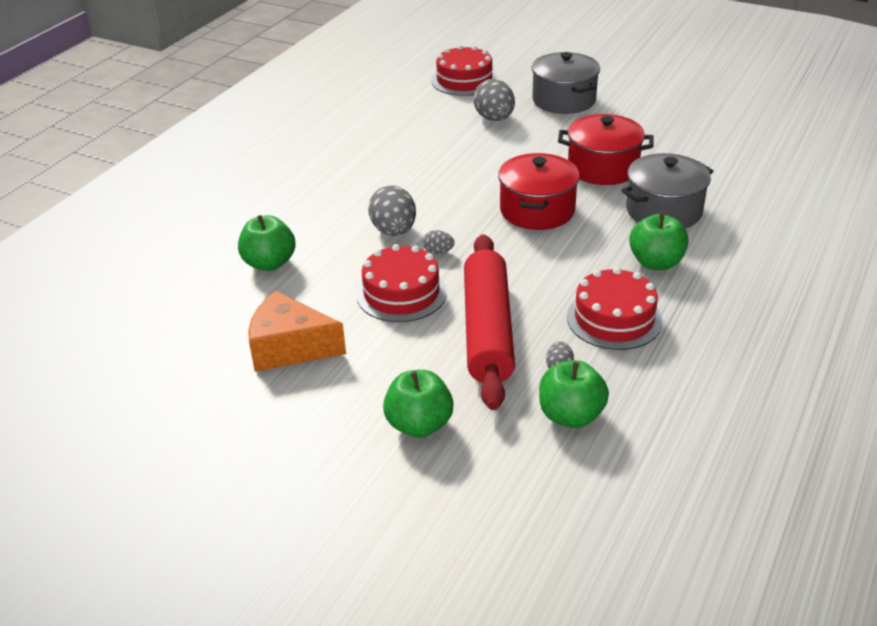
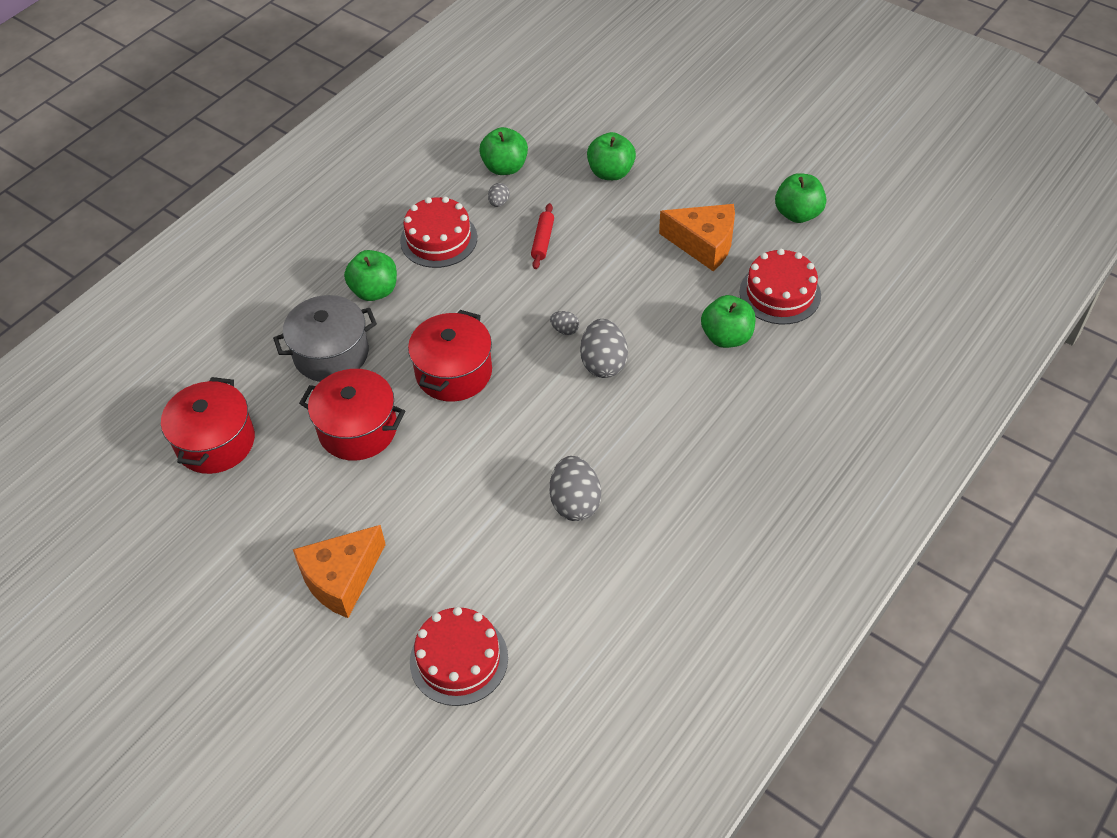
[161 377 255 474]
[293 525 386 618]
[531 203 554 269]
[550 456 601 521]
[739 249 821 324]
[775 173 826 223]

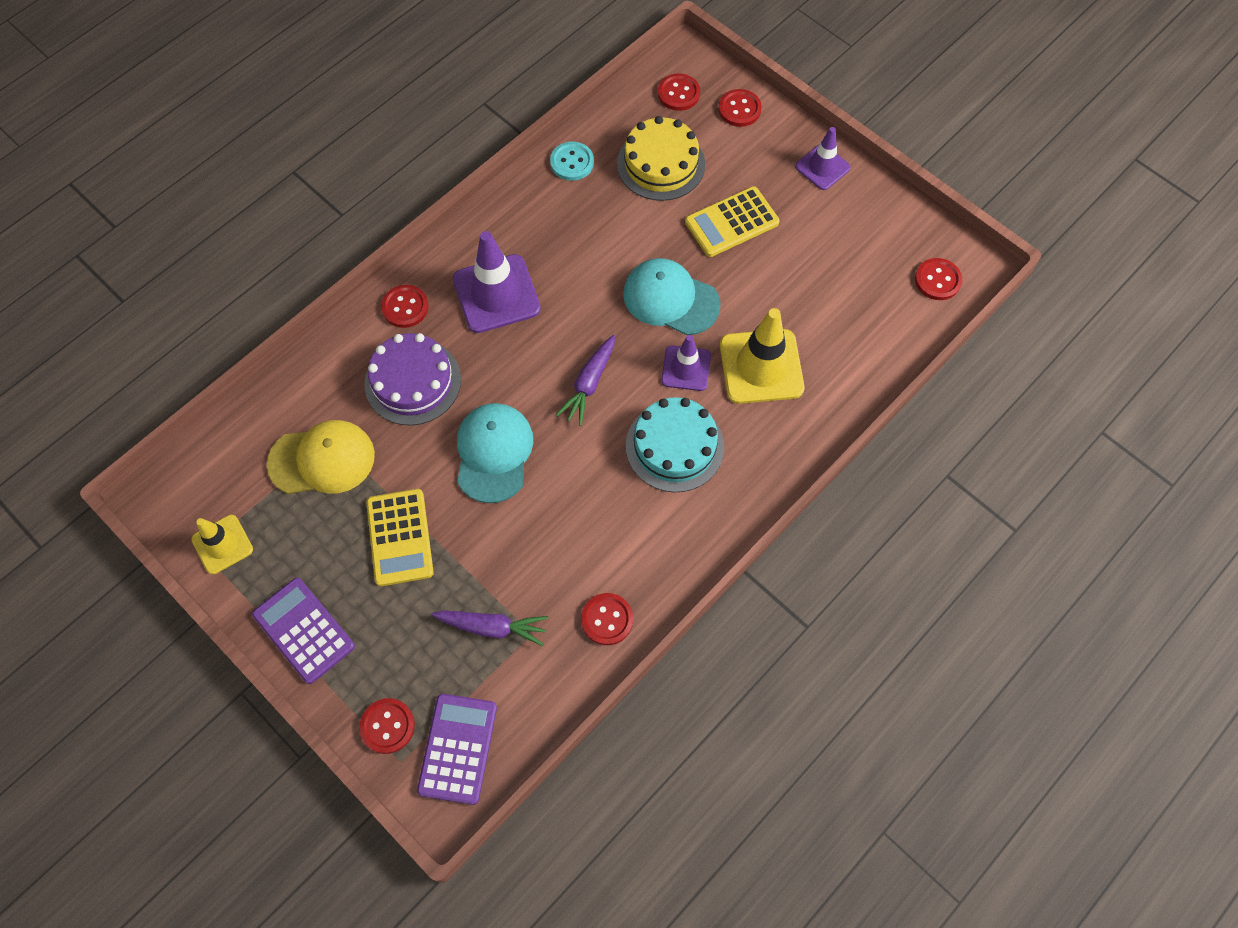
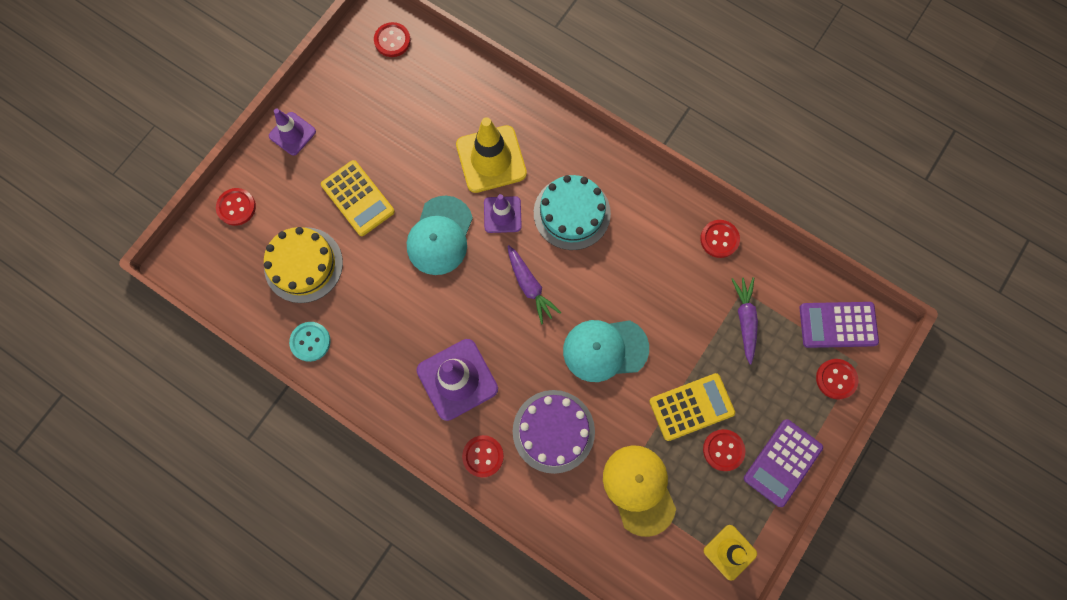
[507 245 561 324]
[703 429 745 471]

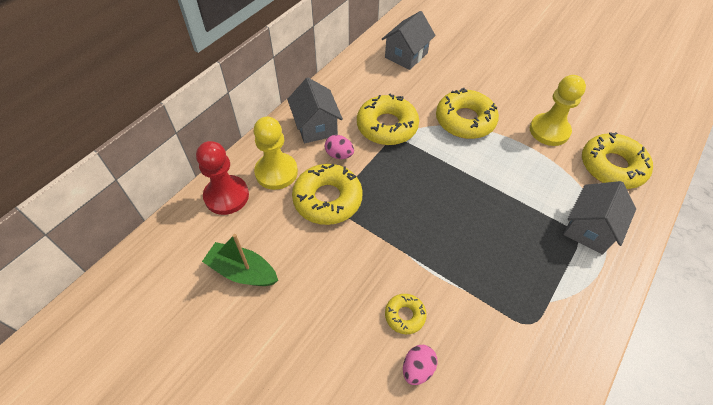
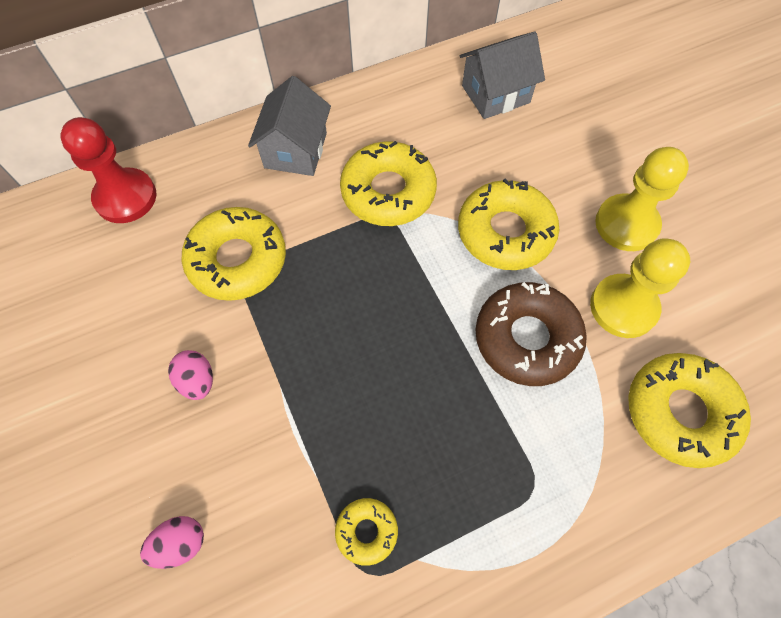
[168 350 213 400]
[335 498 398 566]
[475 282 587 386]
[595 147 689 251]
[202 234 278 286] (first image)
[563 181 636 255] (first image)

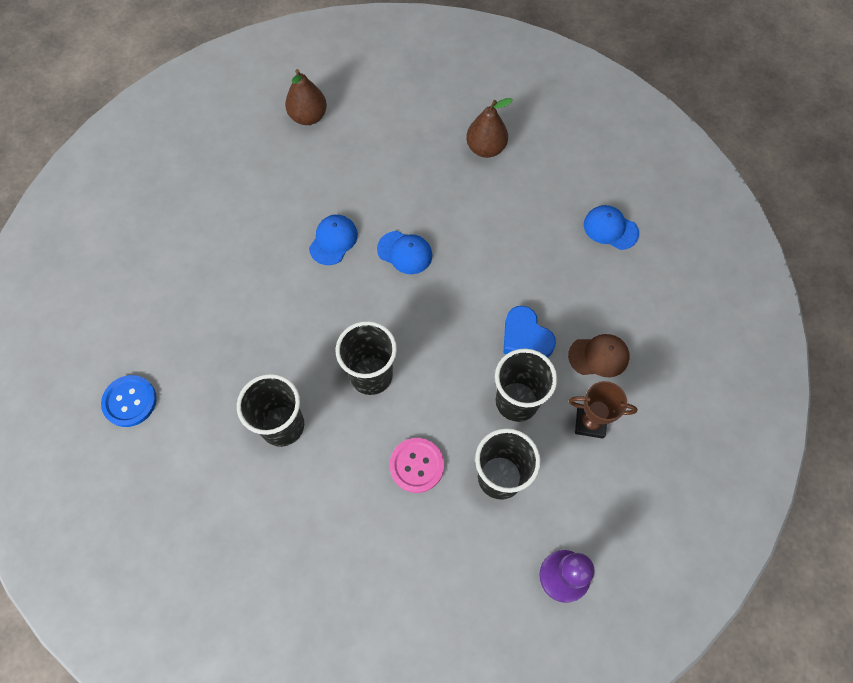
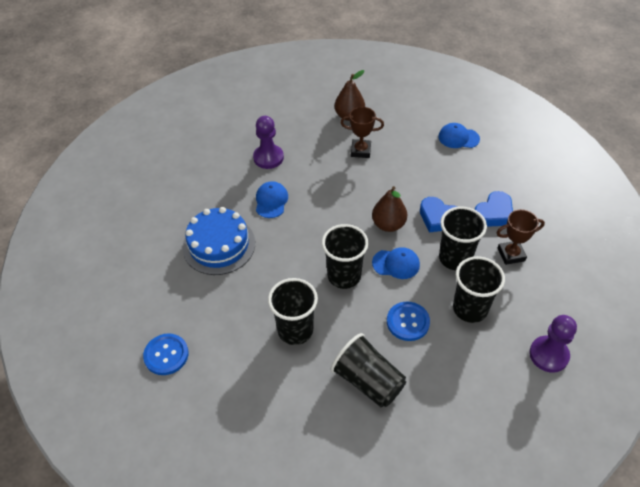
[183 207 255 275]
[253 116 284 169]
[330 333 406 407]
[340 107 384 158]
[372 186 407 232]
[372 247 420 279]
[387 301 430 341]
[475 191 513 227]

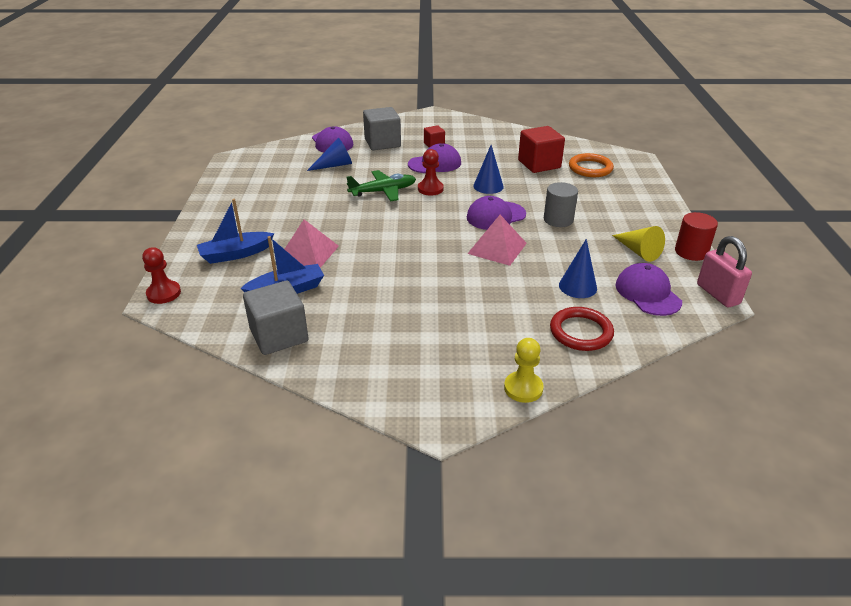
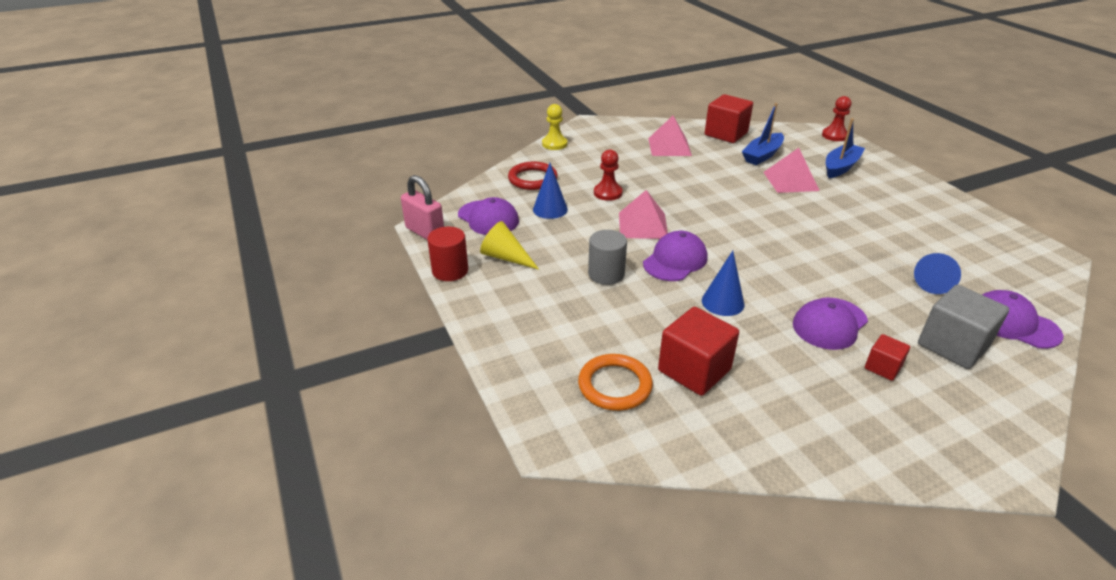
[594 150 623 201]
[648 116 692 156]
[705 94 753 143]
[347 170 416 202] (first image)

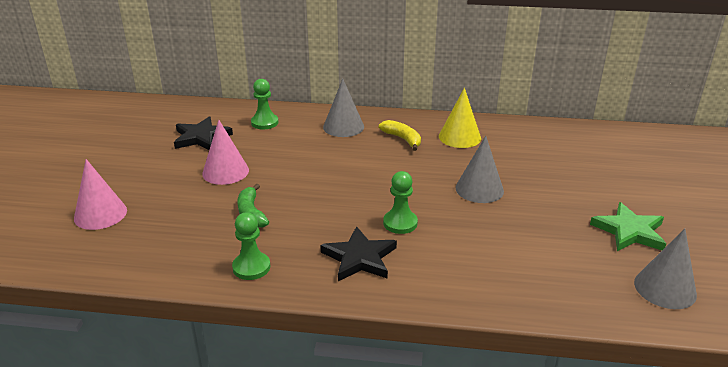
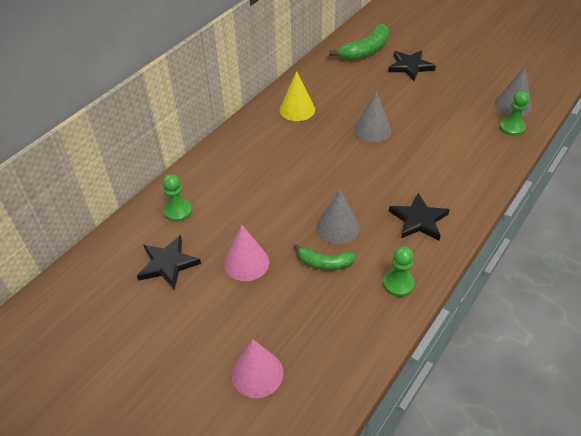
[316 189 360 245]
[329 24 389 61]
[388 50 436 81]
[499 91 529 136]
[379 120 421 151] (first image)
[590 202 666 251] (first image)

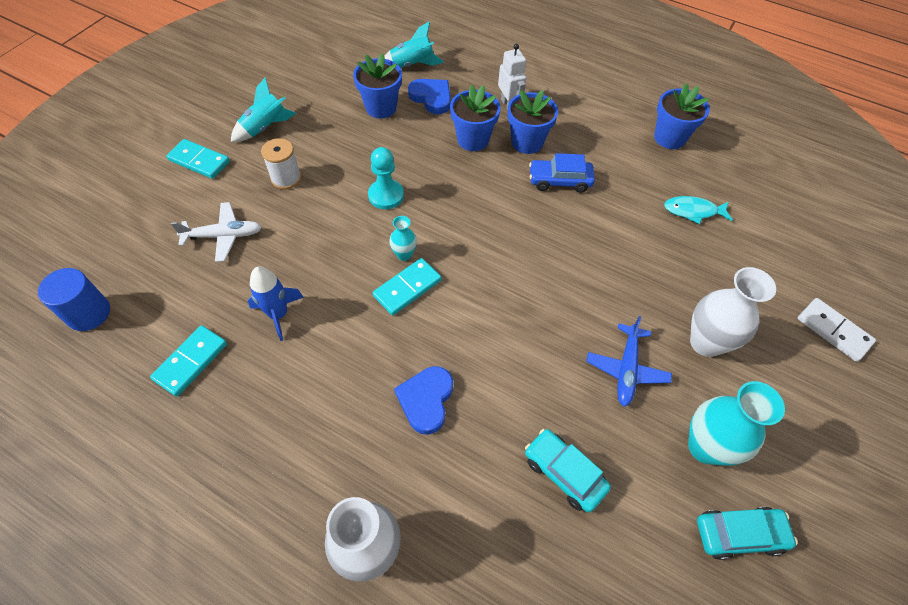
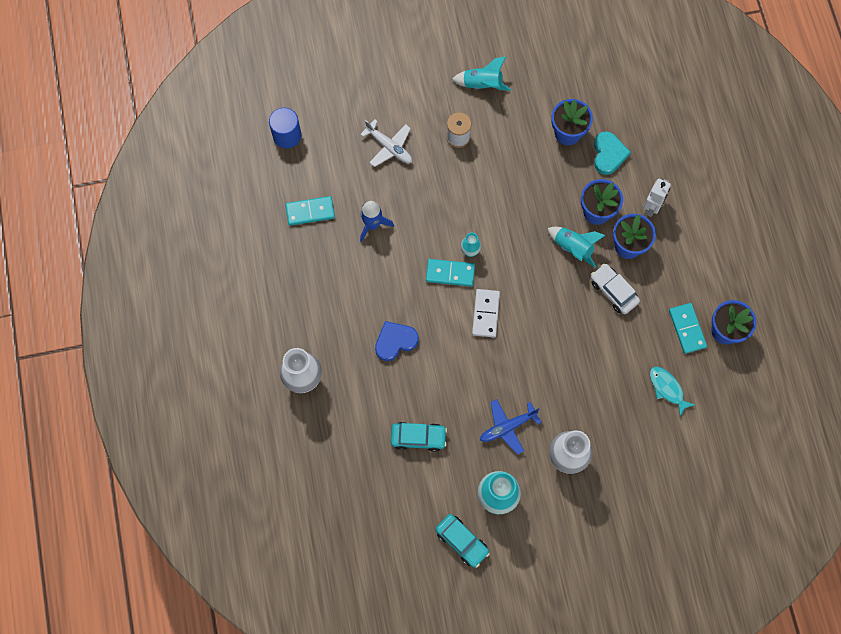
[391 422 447 452]
[472 289 500 337]
[548 227 606 268]
[591 264 640 314]
[594 131 631 175]
[669 303 707 354]
[368 147 404 209] (first image)

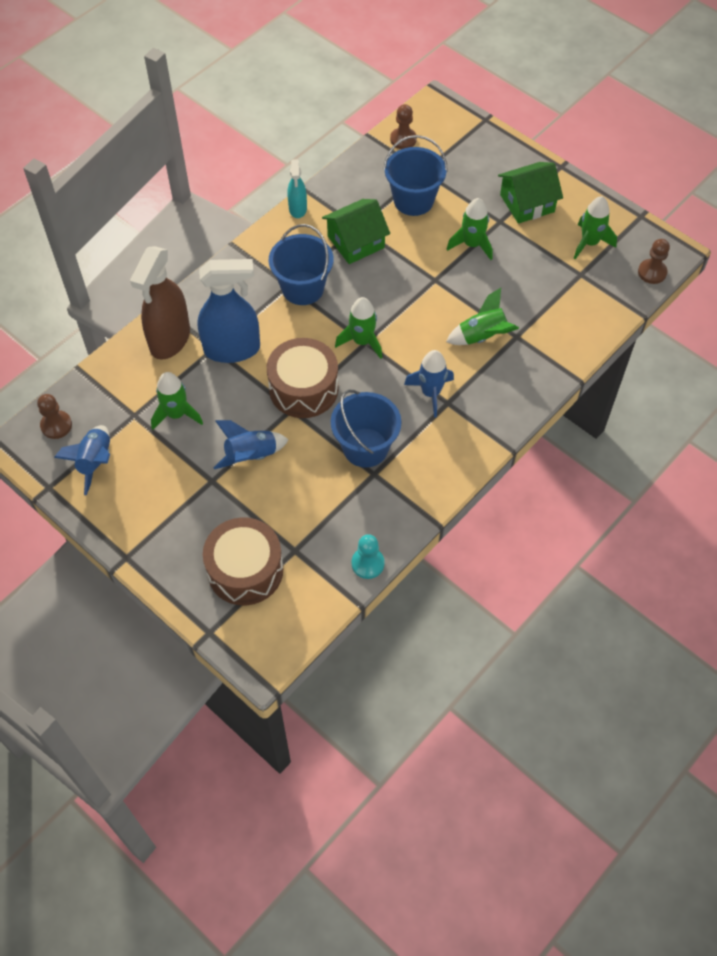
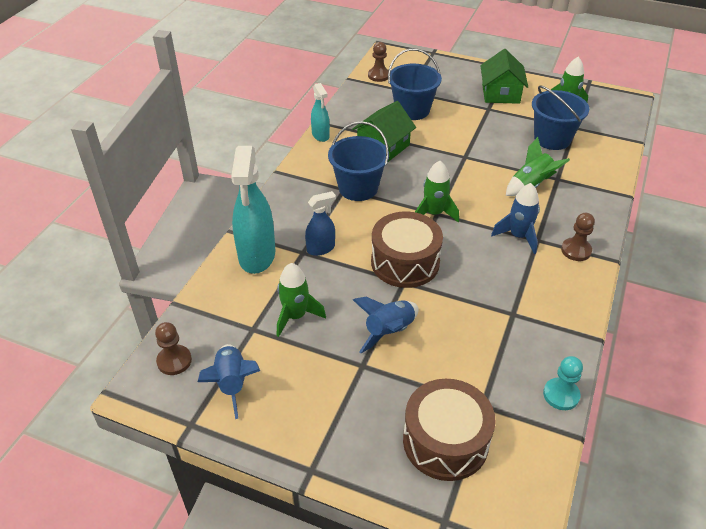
[231 146 275 274]
[305 191 336 256]
[480 49 528 104]
[532 85 590 150]
[561 213 595 261]
[447 198 492 260] (first image)

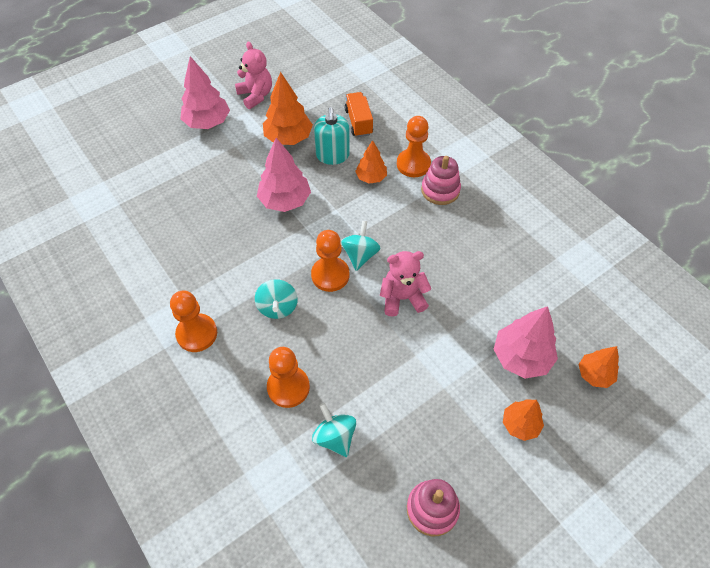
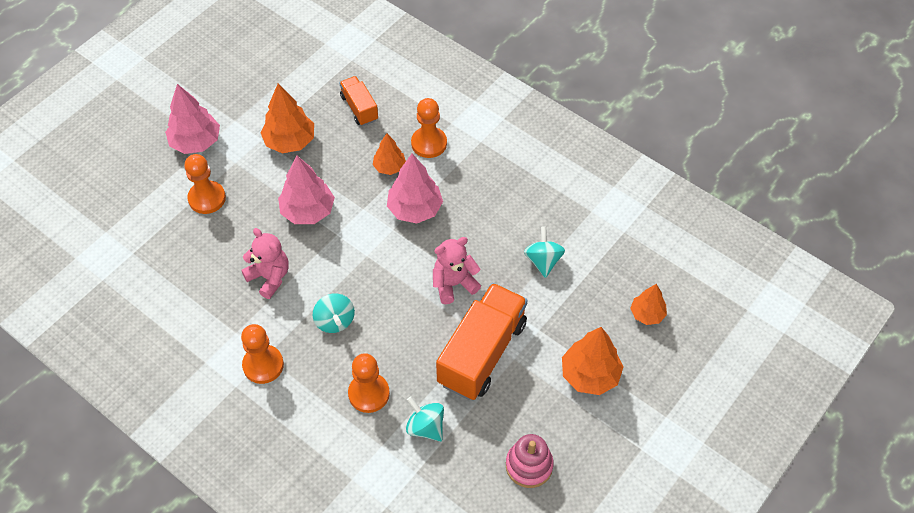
[184 154 226 214]
[241 228 289 299]
[387 154 443 224]
[436 283 528 400]
[524 226 565 278]
[562 327 623 395]
[314 107 350 165] (first image)
[421 156 461 205] (first image)

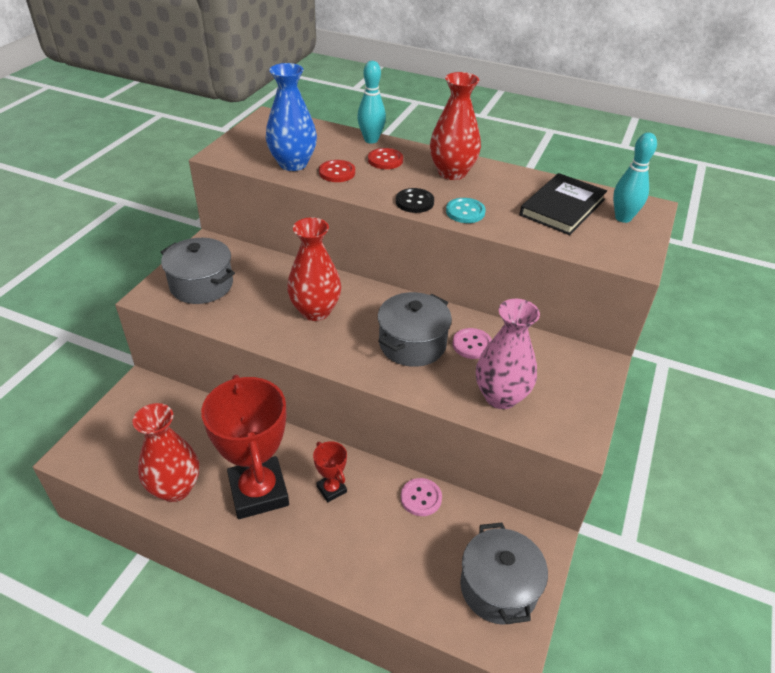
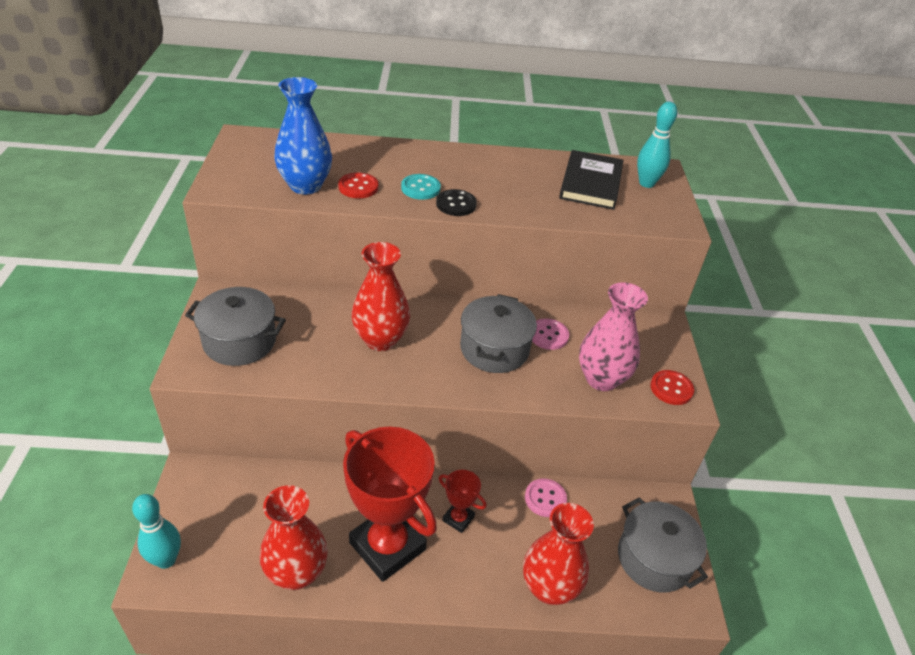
[132 494 181 569]
[401 174 441 200]
[523 503 594 605]
[650 370 694 405]

